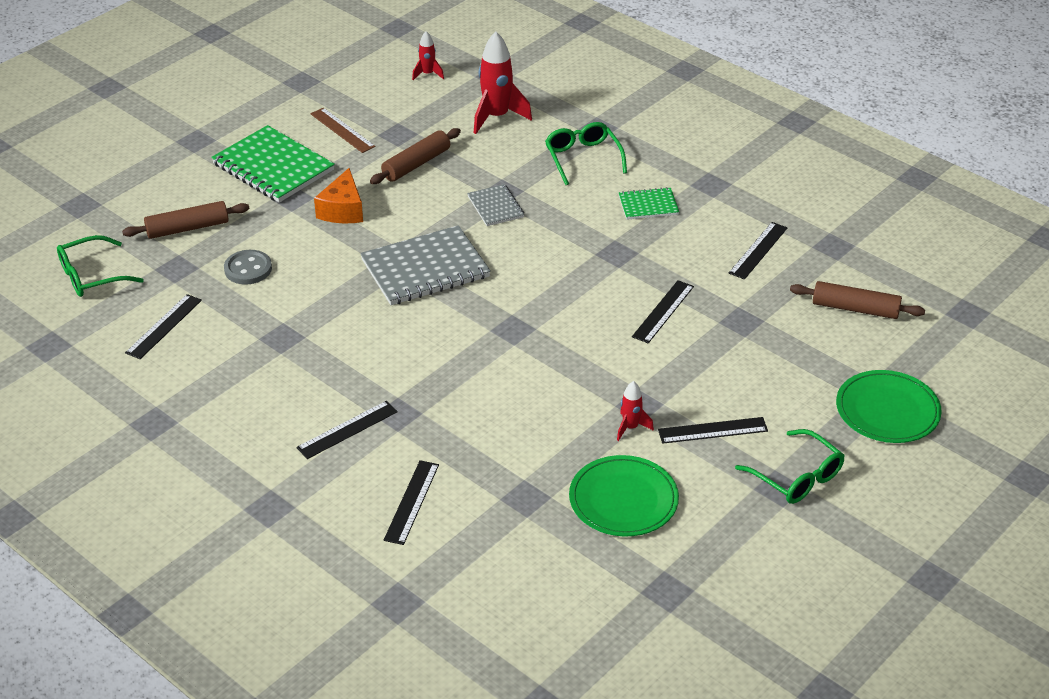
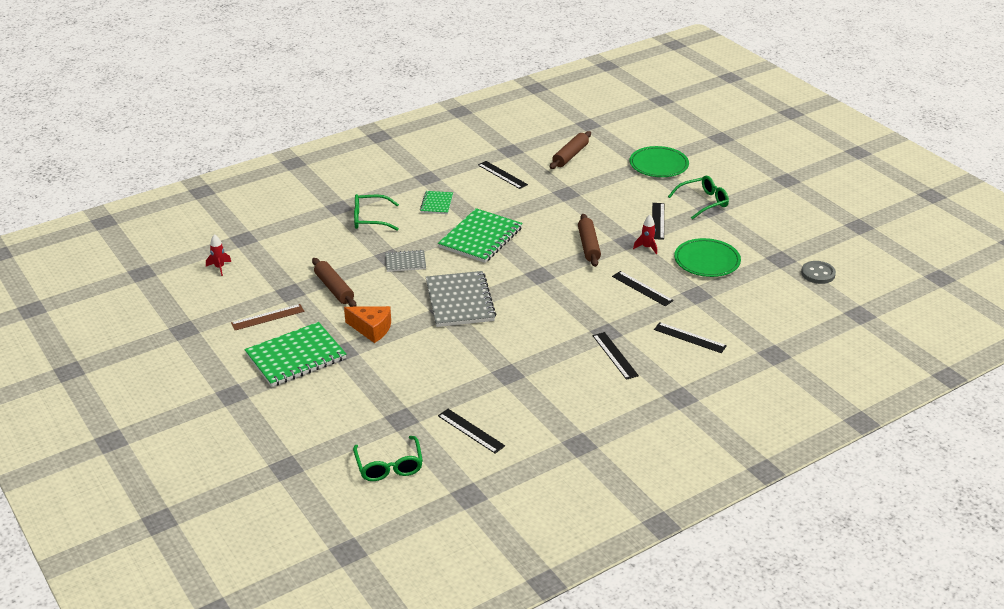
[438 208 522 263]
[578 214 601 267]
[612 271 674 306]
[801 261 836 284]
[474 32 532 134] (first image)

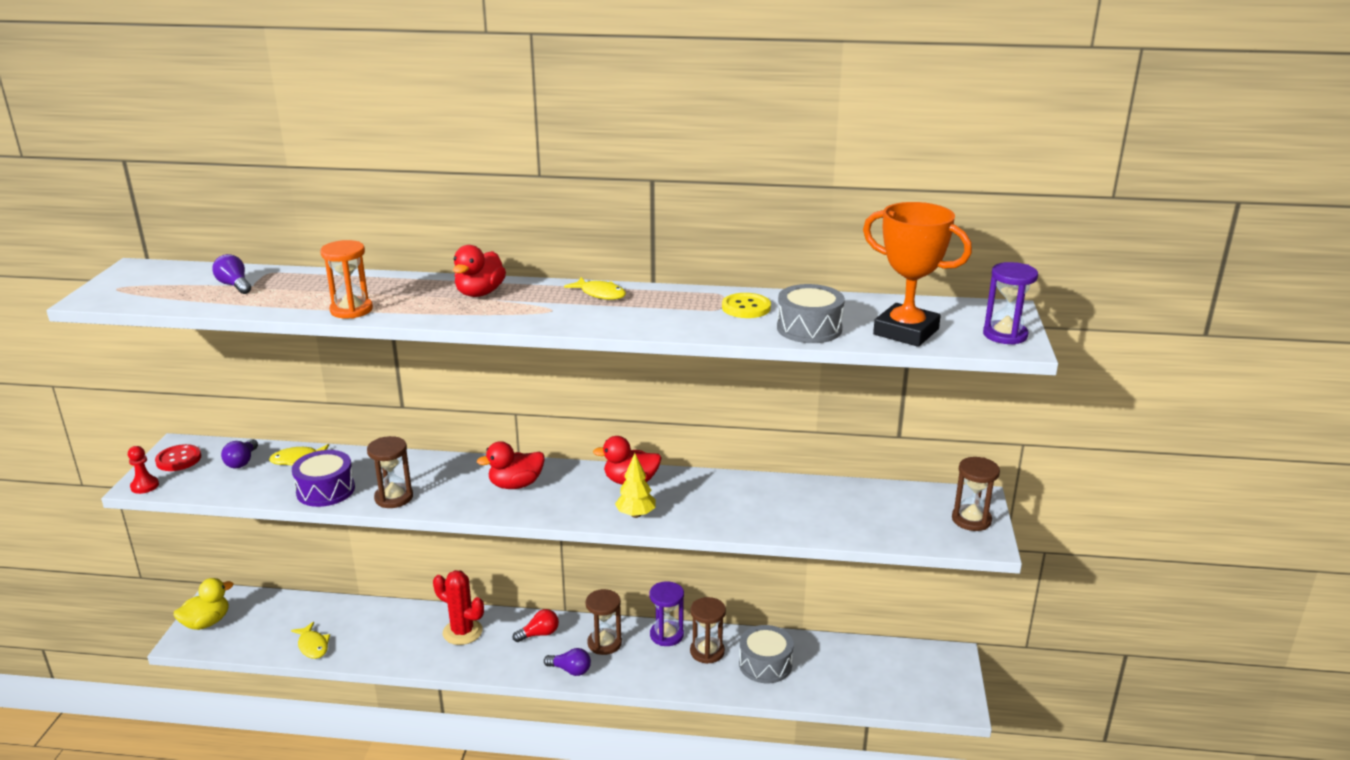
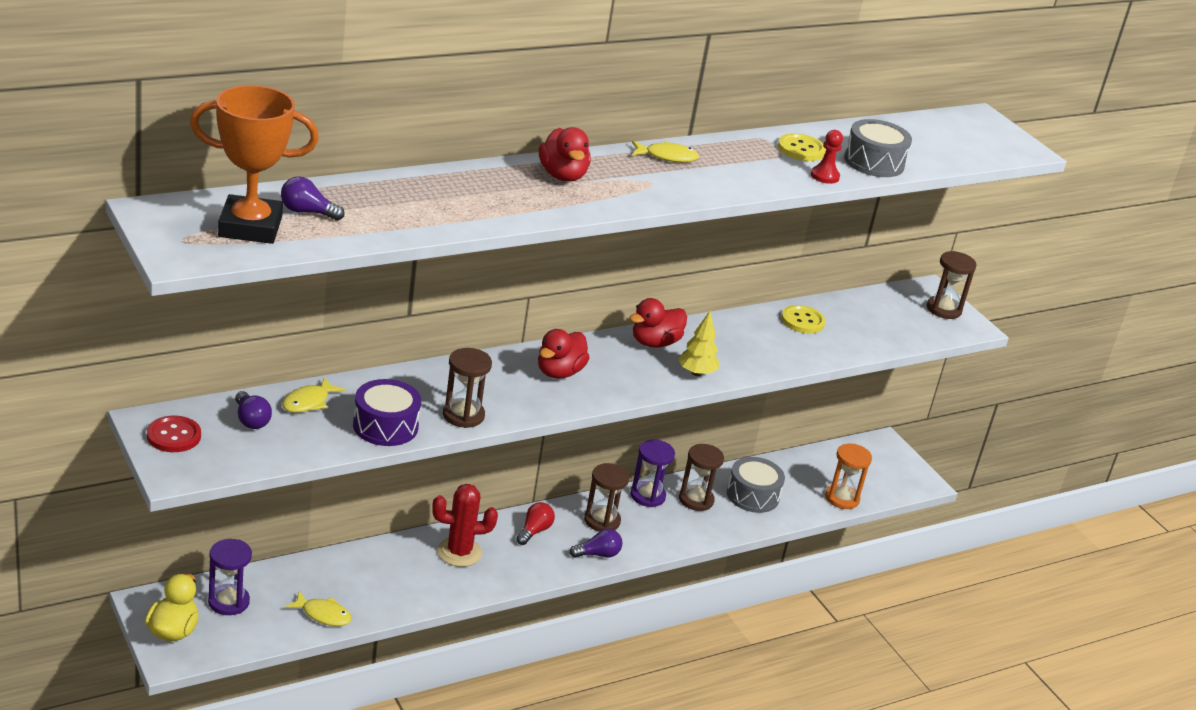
[190 85 319 244]
[208 539 252 615]
[781 305 826 333]
[811 130 843 184]
[825 444 872 509]

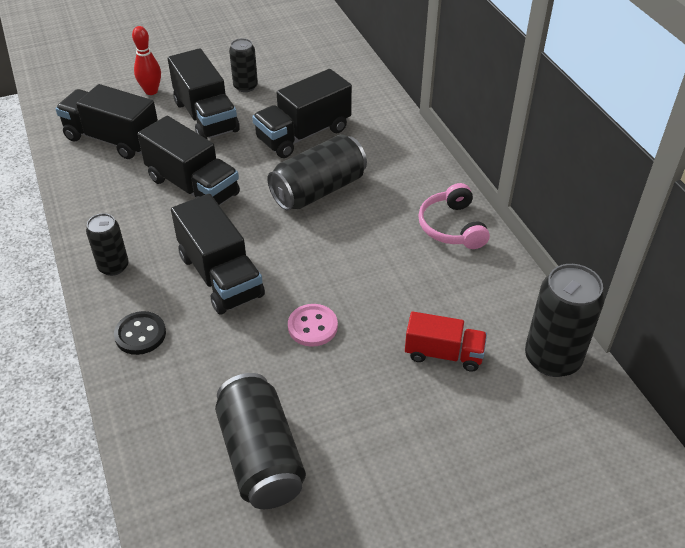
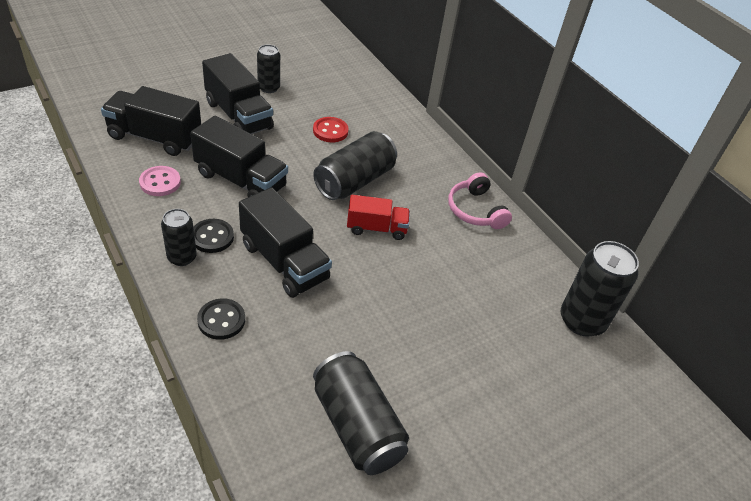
[139 166 181 196]
[193 219 234 253]
[313 117 349 142]
[347 195 410 240]
[132 26 161 95] (first image)

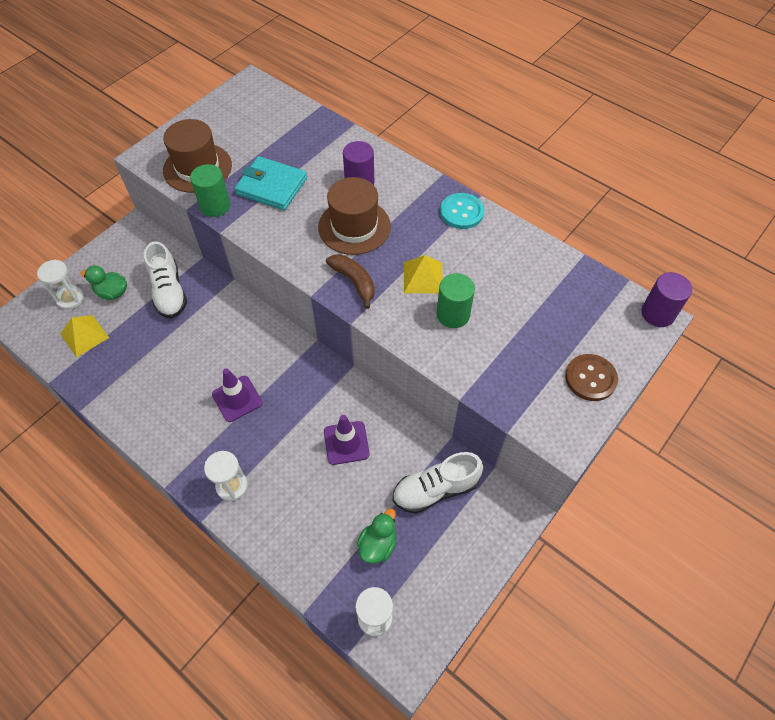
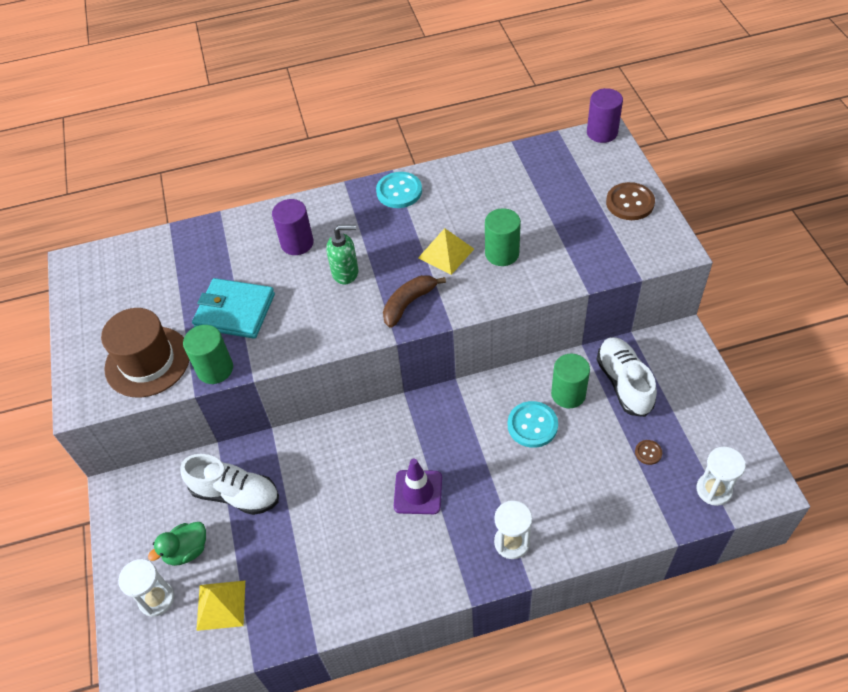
[192 278 275 339]
[326 225 358 284]
[383 275 446 328]
[508 401 558 448]
[551 354 590 408]
[596 337 657 417]
[635 440 662 465]

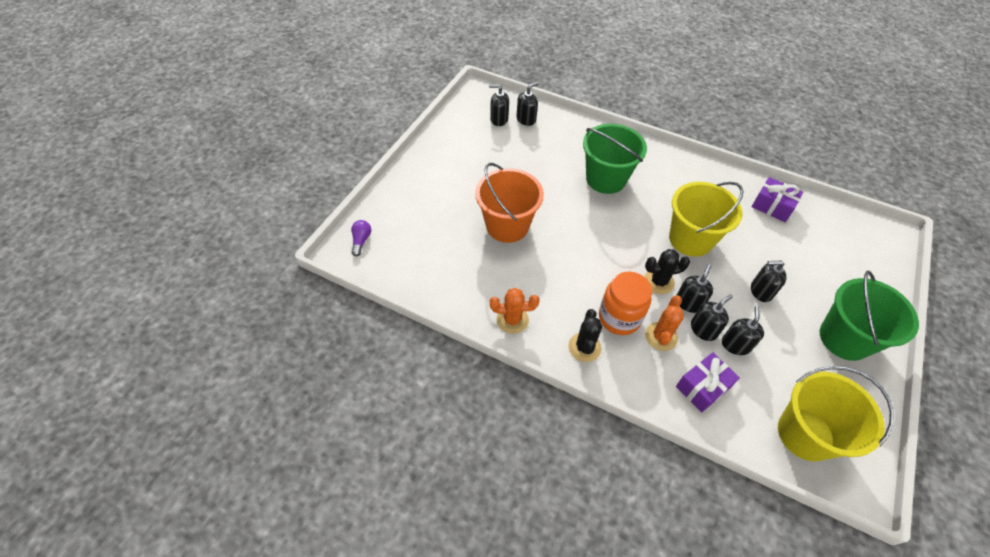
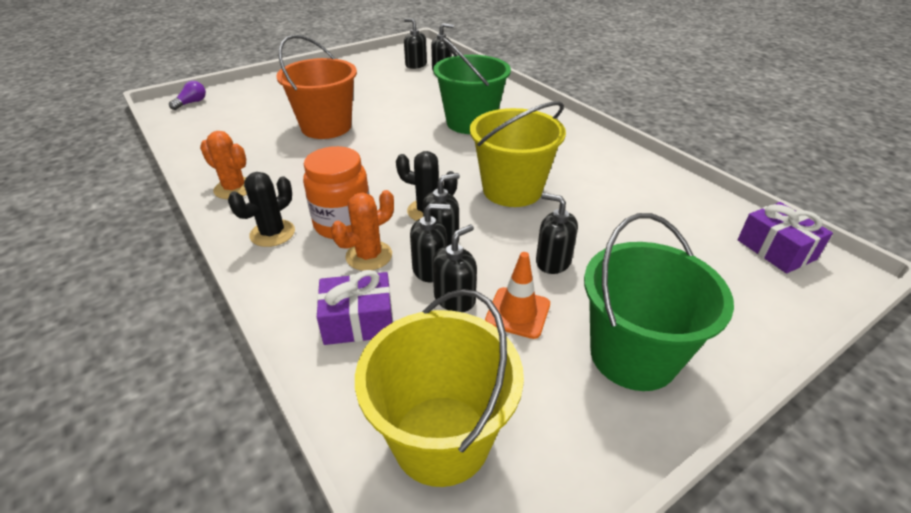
[485 252 550 339]
[738 202 833 273]

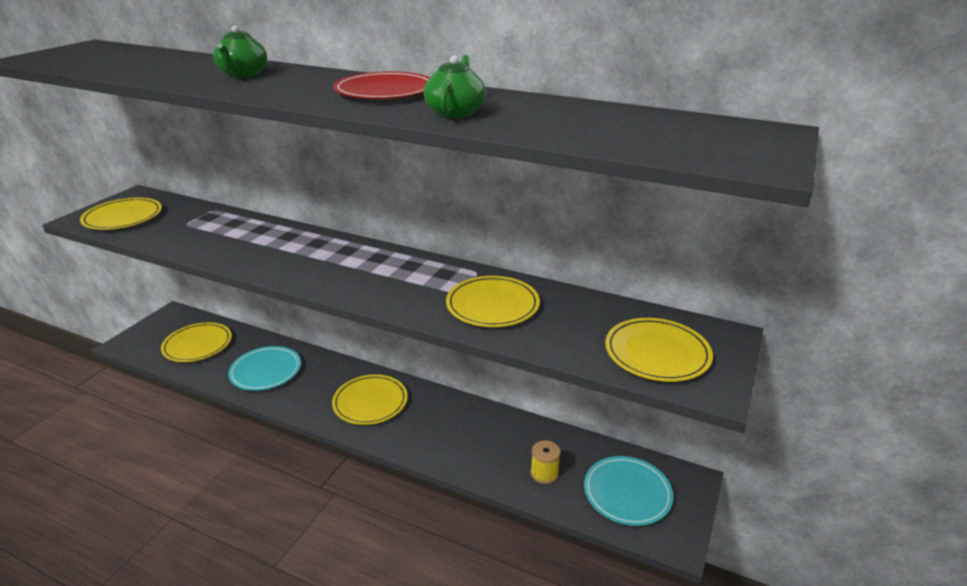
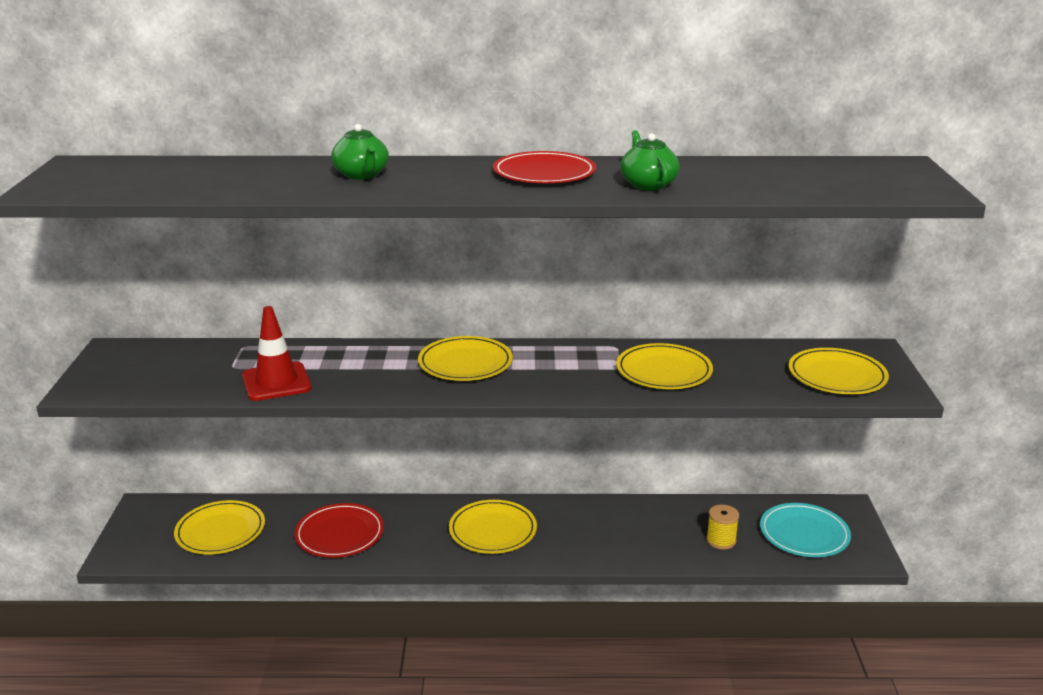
[242 306 312 401]
[294 503 384 558]
[418 336 513 381]

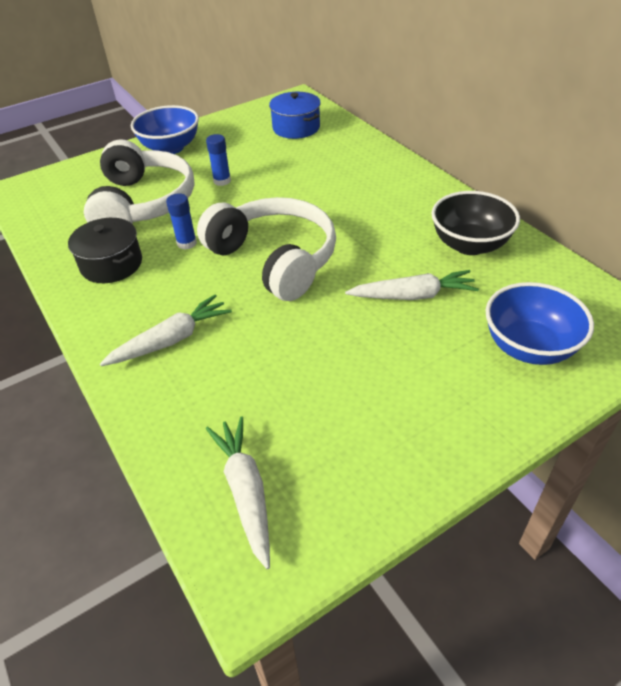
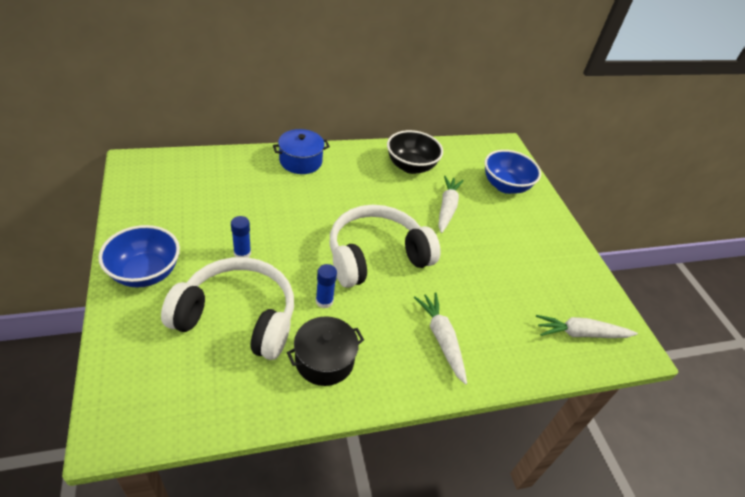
[273 129 330 174]

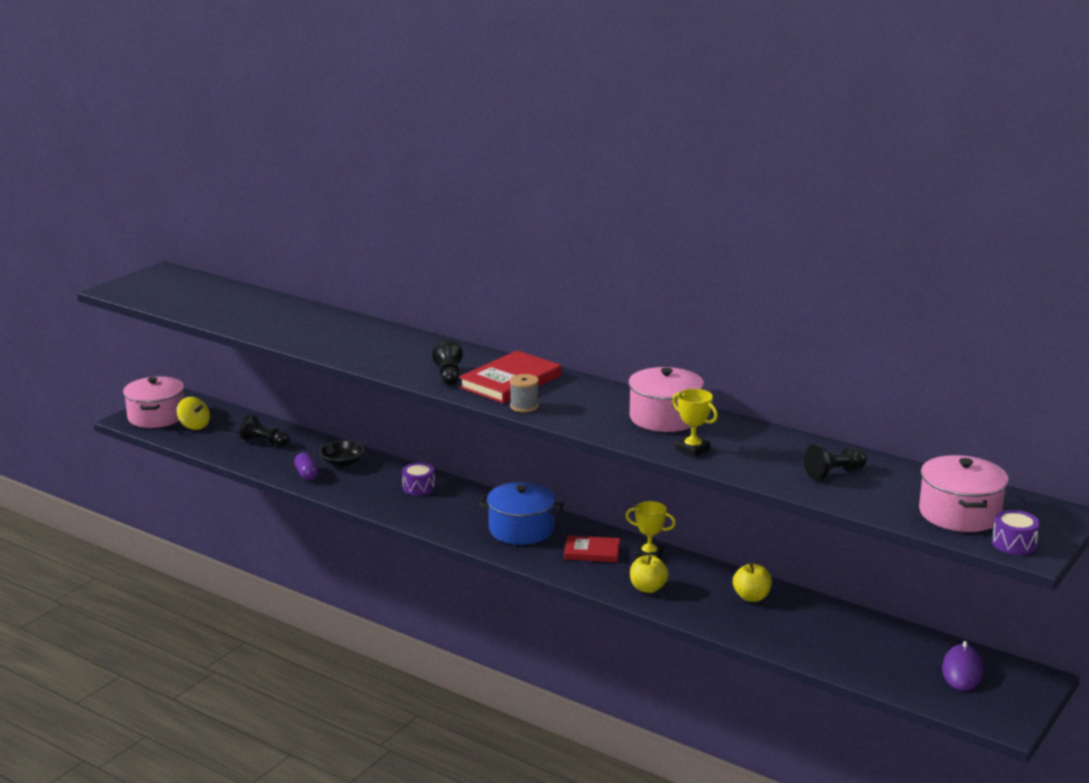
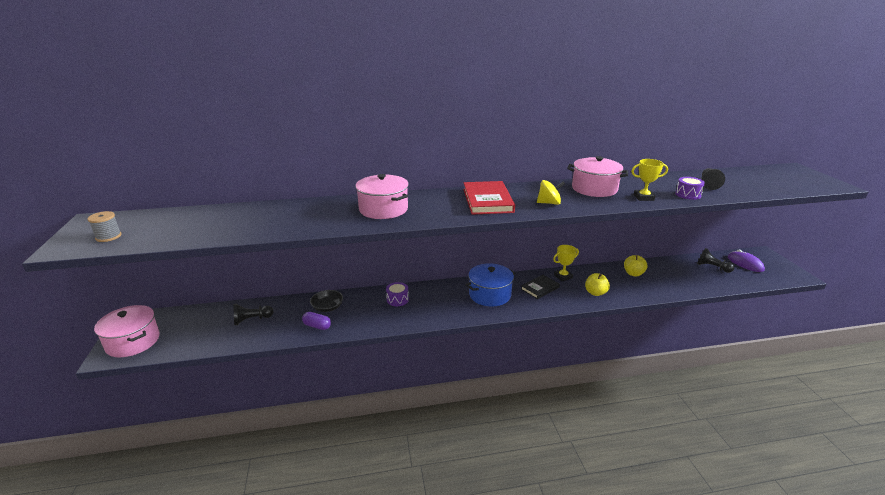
[87 211 121 242]
[355 174 409 219]
[521 275 560 299]
[537 180 565 205]
[675 177 705 200]
[697 248 734 273]

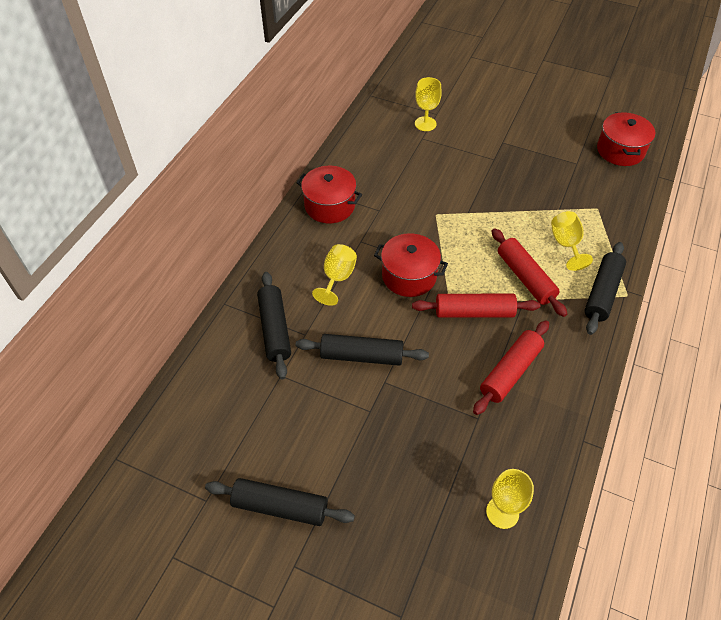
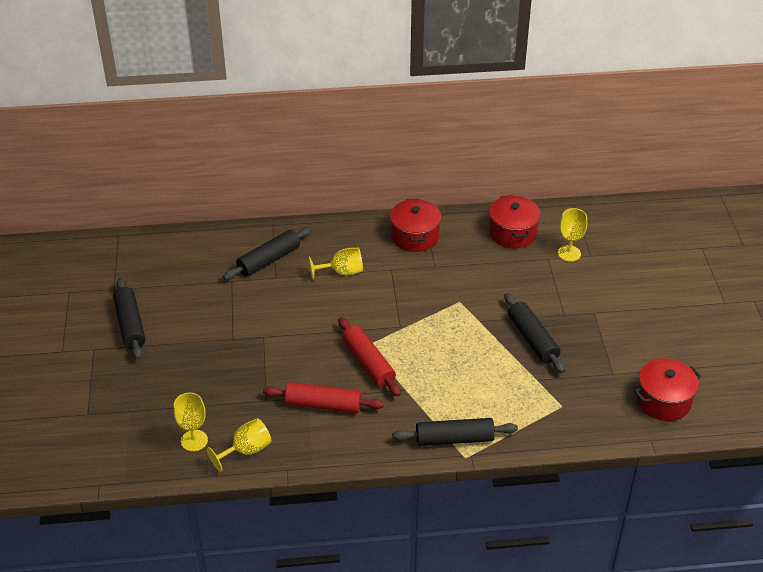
[207 418 272 472]
[489 195 541 248]
[504 293 565 373]
[492 228 567 317] (first image)

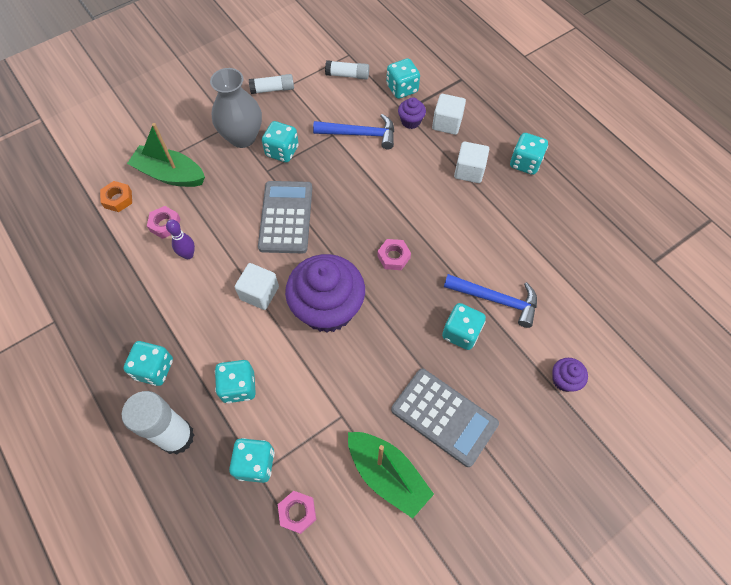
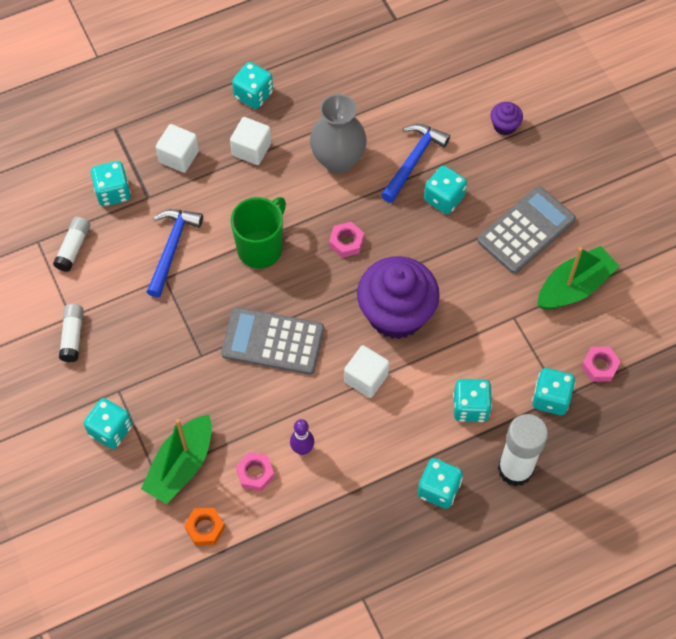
[84 398 132 449]
[231 197 286 268]
[310 94 367 173]
[398 97 426 129] (first image)

